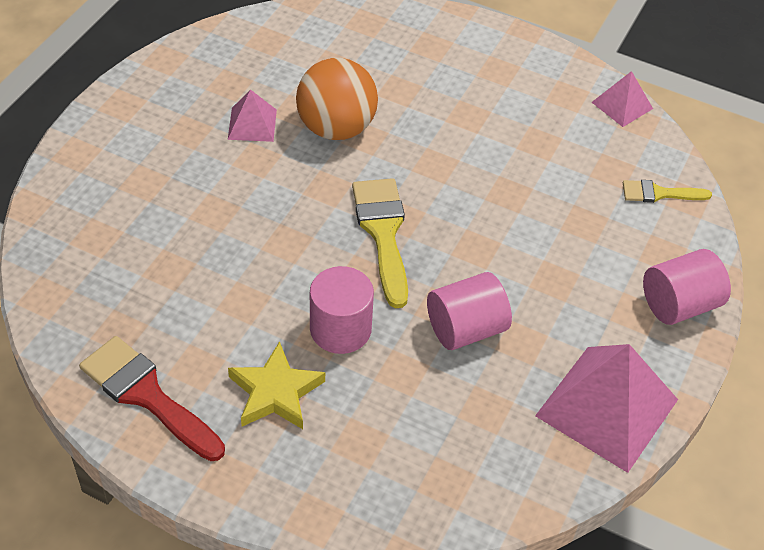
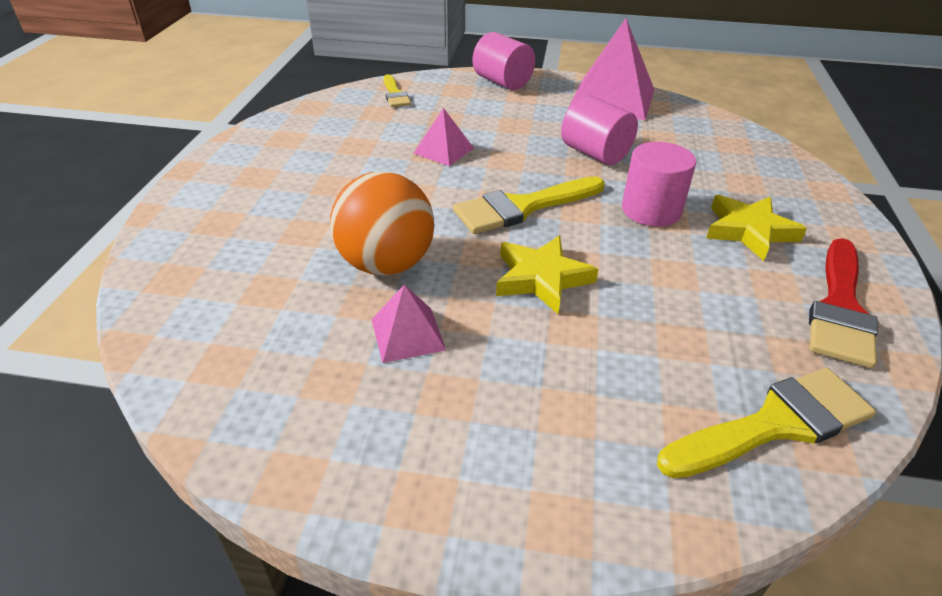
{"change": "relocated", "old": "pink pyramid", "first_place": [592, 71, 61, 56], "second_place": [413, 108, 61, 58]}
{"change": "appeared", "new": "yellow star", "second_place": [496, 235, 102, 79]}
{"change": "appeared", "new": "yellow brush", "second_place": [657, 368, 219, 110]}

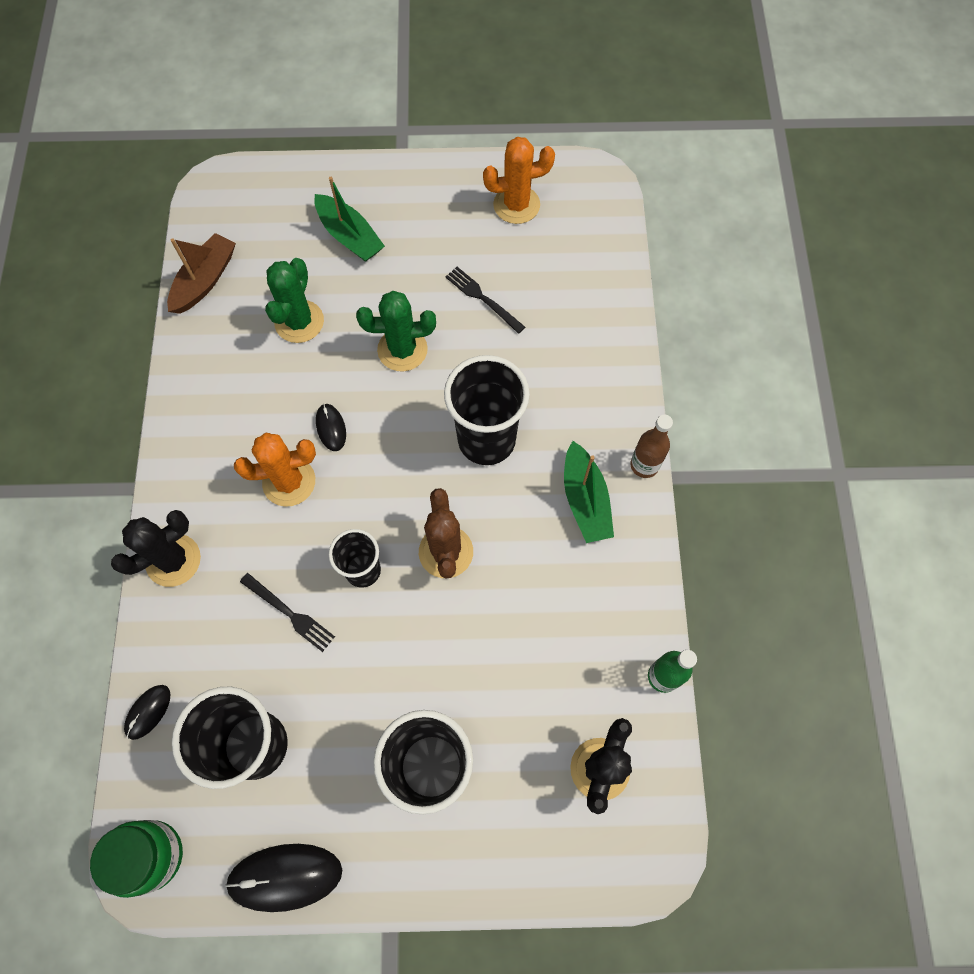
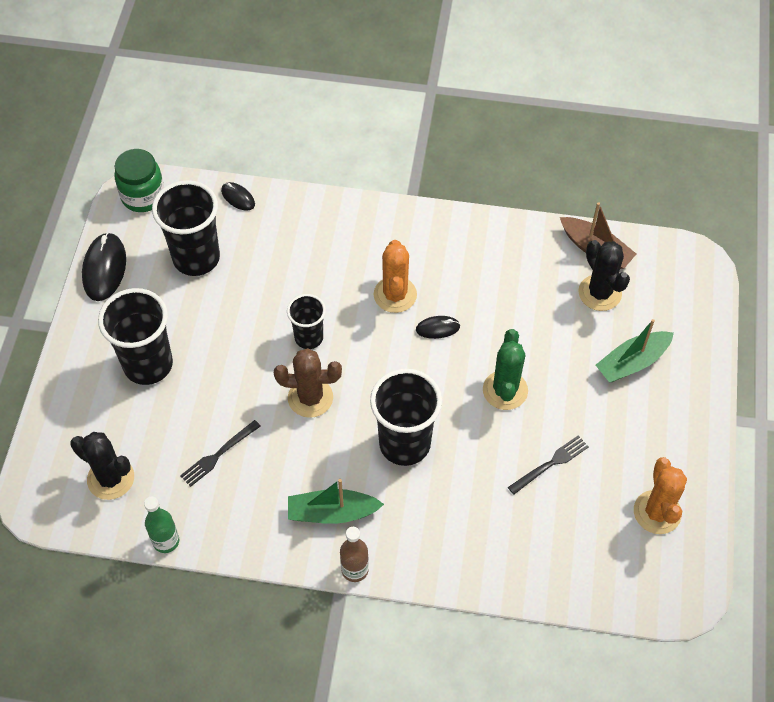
{"change": "relocated", "old": "black cactus", "first_place": [111, 510, 90, 77], "second_place": [578, 240, 52, 71]}
{"change": "relocated", "old": "black fork", "first_place": [240, 573, 95, 79], "second_place": [180, 420, 81, 67]}
{"change": "missing", "old": "green cactus", "first_place": [265, 258, 59, 85]}

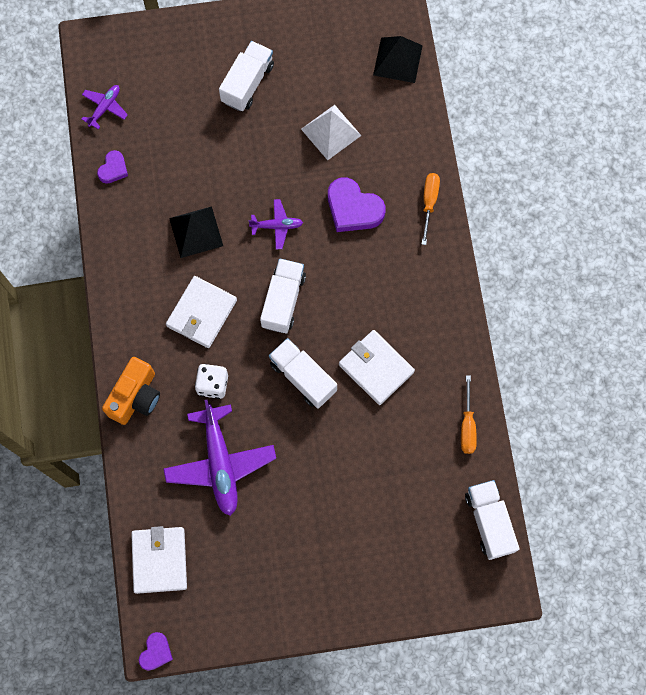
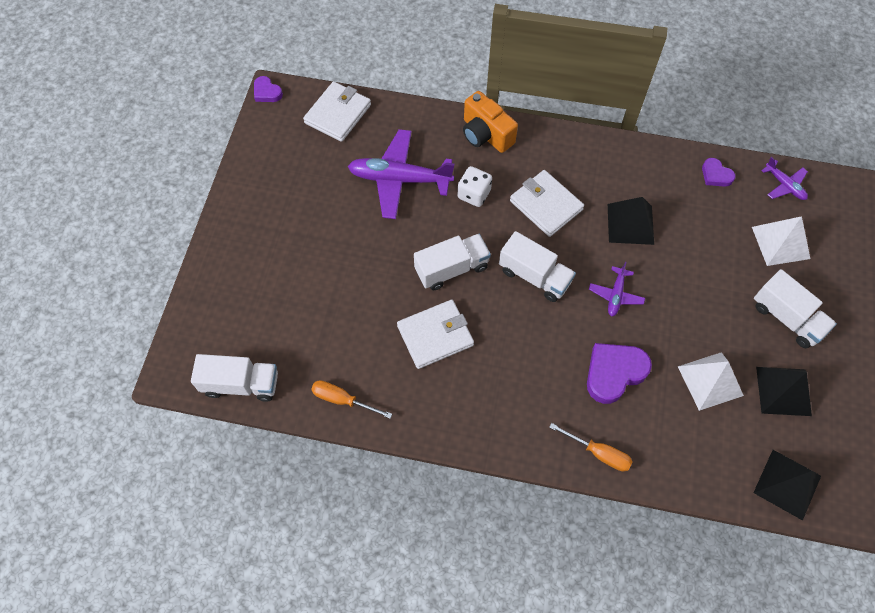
{"change": "spun", "old": "white wallet", "first_place": [131, 526, 56, 68], "second_place": [303, 82, 68, 60], "degrees": -75}
{"change": "appeared", "new": "white pyramid", "second_place": [752, 216, 58, 50]}
{"change": "appeared", "new": "black pyramid", "second_place": [756, 367, 56, 49]}

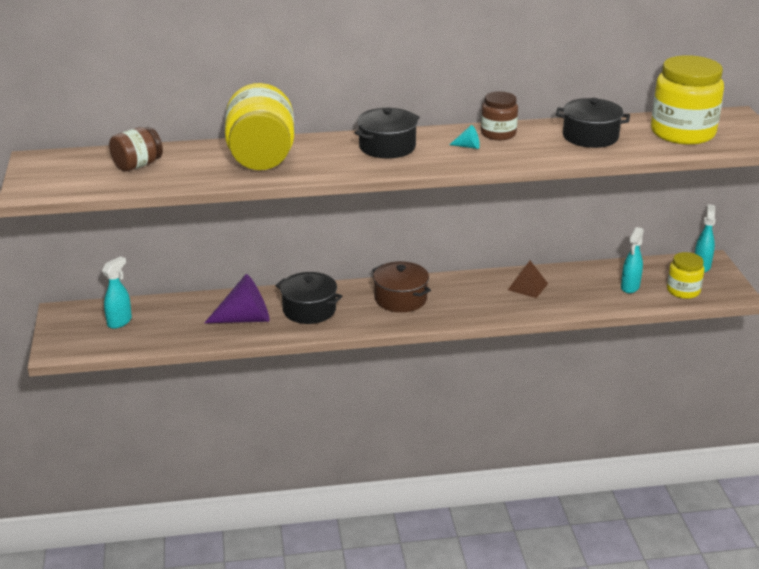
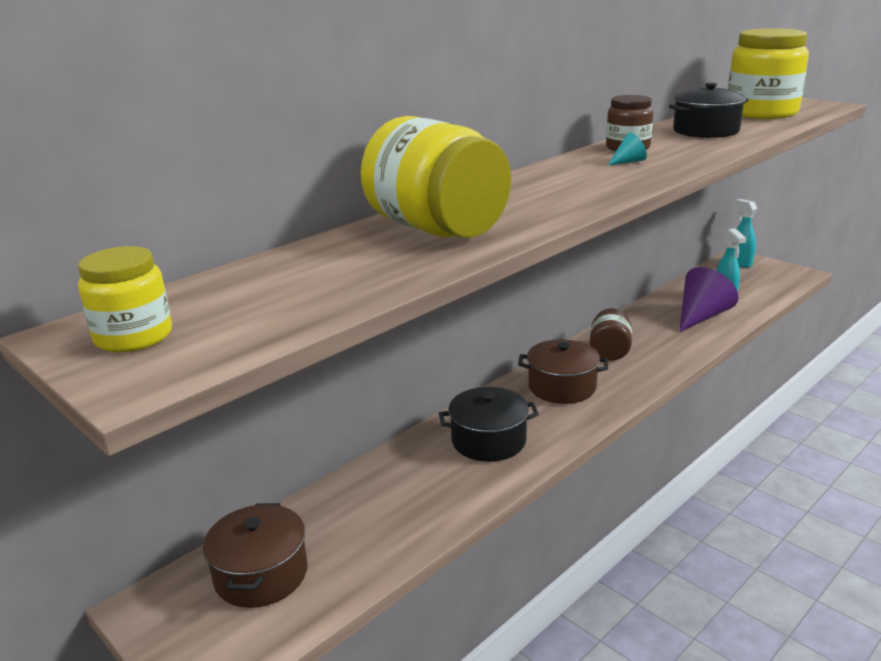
{"change": "exchanged", "old": "turquoise spray bottle", "new": "brown pot", "first_place": [102, 256, 30, 73], "second_place": [203, 503, 105, 105]}
{"change": "relocated", "old": "brown jar", "first_place": [109, 127, 54, 45], "second_place": [590, 308, 42, 53]}
{"change": "relocated", "old": "purple cone", "first_place": [205, 274, 65, 49], "second_place": [679, 267, 59, 65]}
{"change": "missing", "old": "black pot", "first_place": [354, 108, 66, 50]}
{"change": "missing", "old": "brown pyramid", "first_place": [508, 261, 40, 37]}
{"change": "relocated", "old": "yellow jar", "first_place": [667, 252, 37, 47], "second_place": [78, 246, 94, 107]}

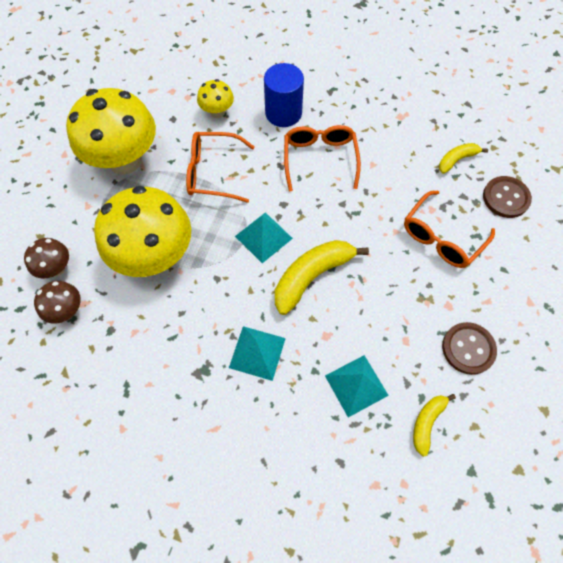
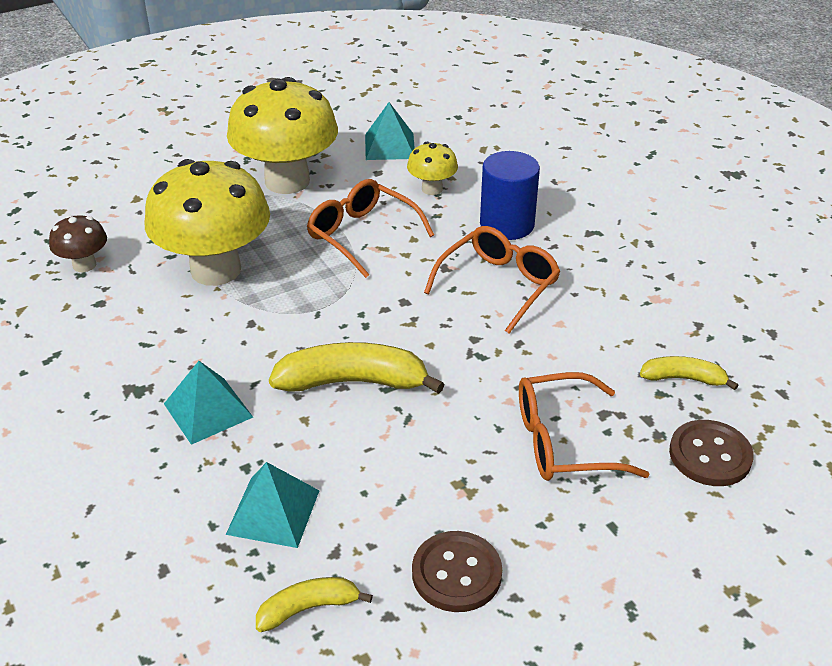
{"change": "missing", "old": "brown mushroom", "first_place": [24, 238, 45, 41]}
{"change": "relocated", "old": "turquoise pyramid", "first_place": [235, 212, 58, 51], "second_place": [365, 102, 50, 58]}

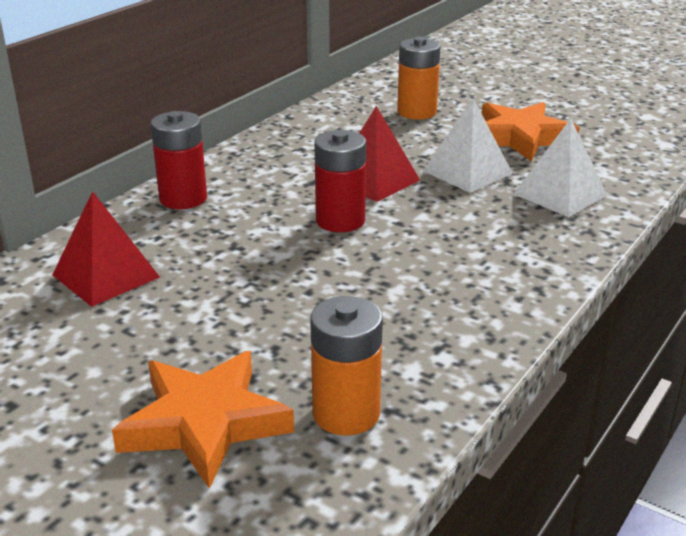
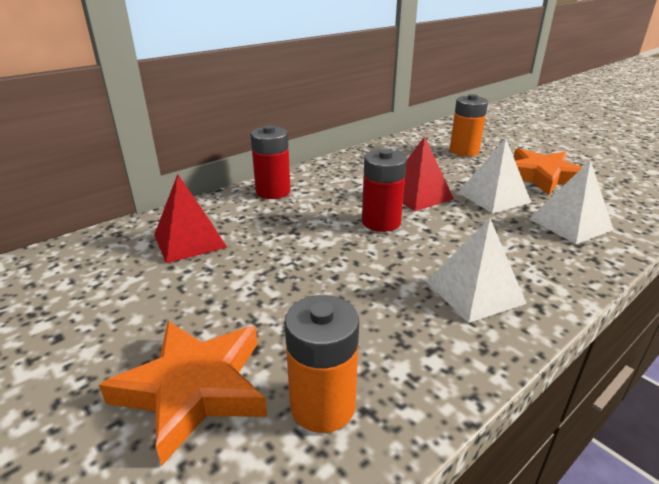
{"change": "appeared", "new": "white pyramid", "second_place": [426, 218, 100, 105]}

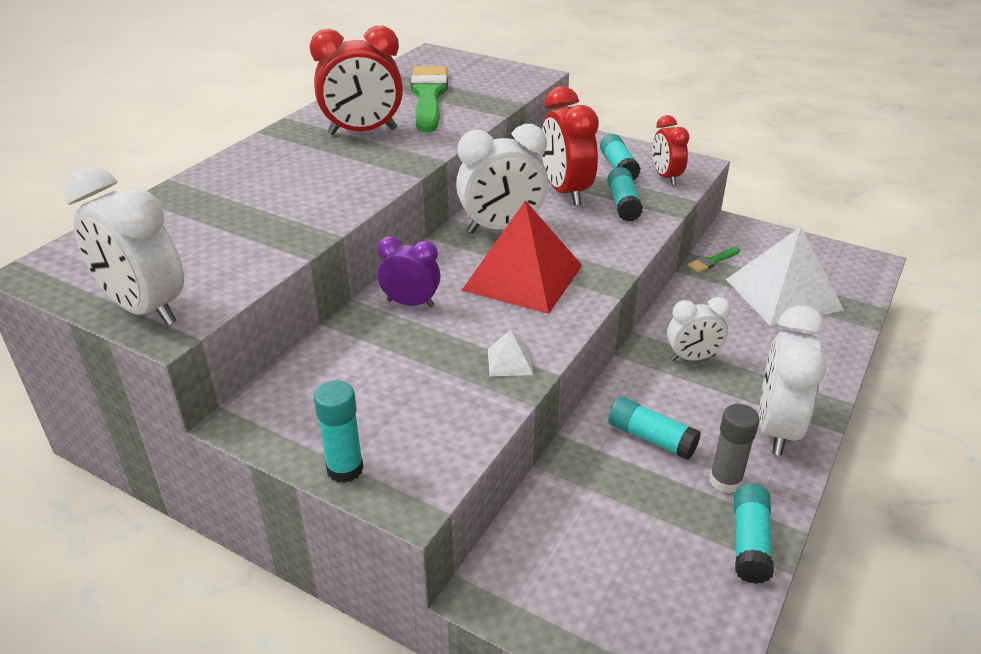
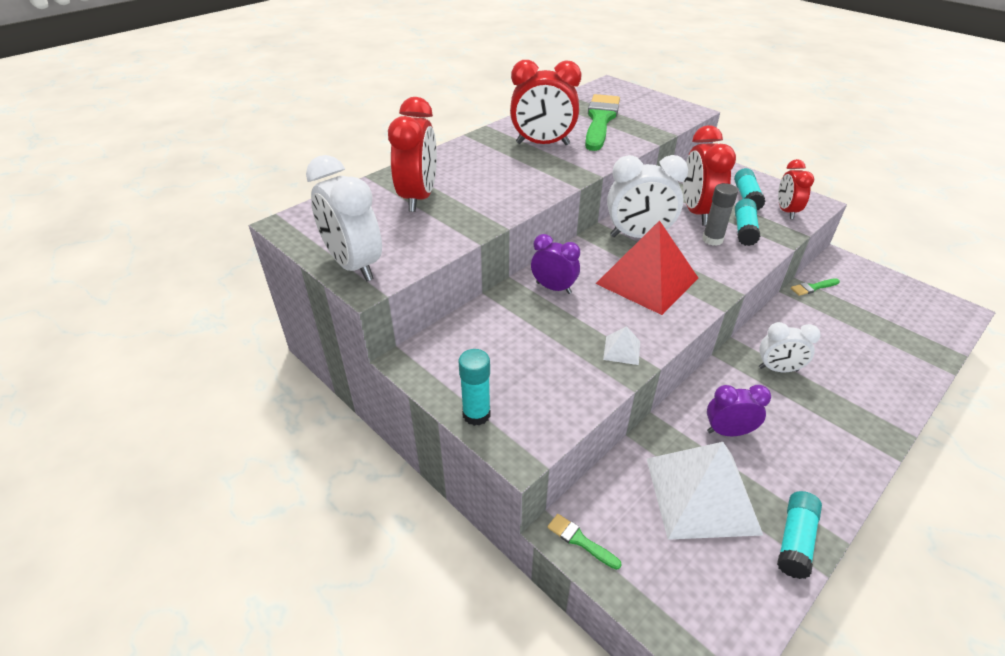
{"change": "exchanged", "old": "turquoise glue stick", "new": "purple clock", "first_place": [608, 397, 93, 63], "second_place": [707, 385, 64, 51]}
{"change": "relocated", "old": "grey glue stick", "first_place": [709, 404, 50, 90], "second_place": [702, 183, 36, 63]}
{"change": "relocated", "old": "white pyramid", "first_place": [726, 227, 118, 99], "second_place": [647, 442, 116, 98]}
{"change": "missing", "old": "white clock", "first_place": [759, 305, 67, 150]}
{"change": "appeared", "new": "red clock", "second_place": [388, 97, 49, 115]}
{"change": "appeared", "new": "green brush", "second_place": [547, 514, 75, 56]}

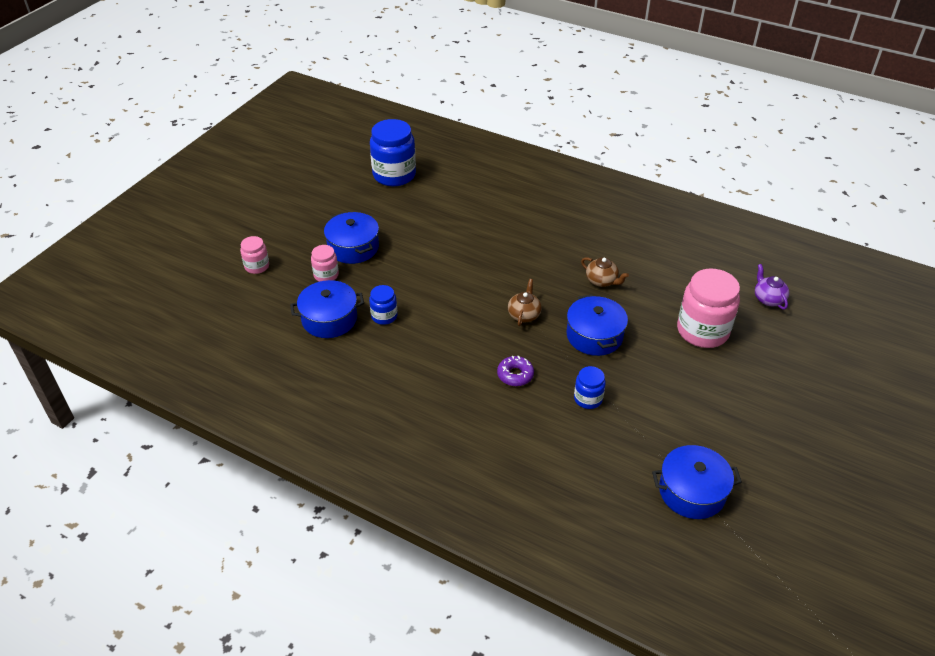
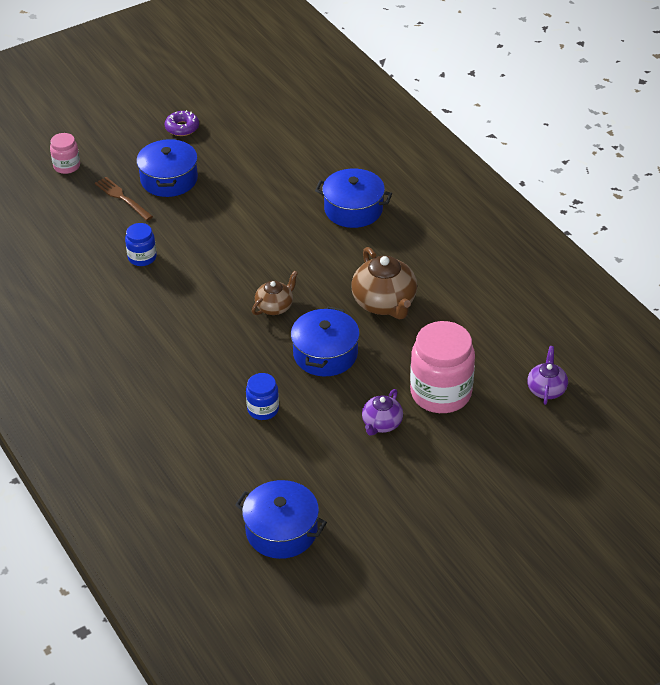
{"change": "relocated", "old": "blue pot", "first_place": [290, 280, 74, 58], "second_place": [315, 168, 77, 60]}
{"change": "exchanged", "old": "pink jar", "new": "brown fork", "first_place": [311, 245, 28, 37], "second_place": [95, 177, 58, 44]}
{"change": "missing", "old": "blue jar", "first_place": [370, 119, 46, 67]}
{"change": "relocated", "old": "purple donut", "first_place": [497, 356, 37, 30], "second_place": [165, 110, 34, 26]}
{"change": "size", "old": "brown teapot", "first_place": [581, 257, 48, 30], "second_place": [351, 247, 66, 73], "factor": 1.72}
{"change": "appeared", "new": "purple teapot", "second_place": [362, 389, 41, 47]}

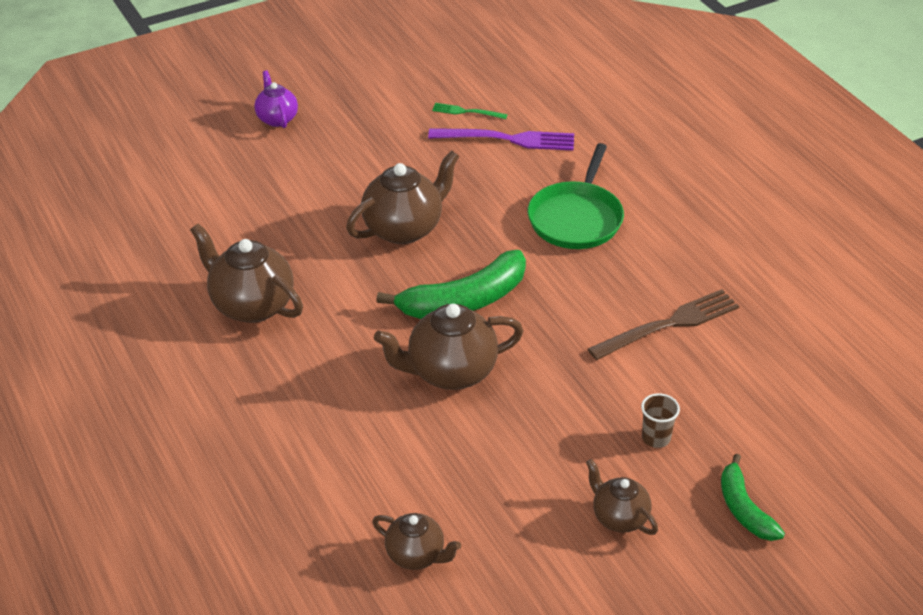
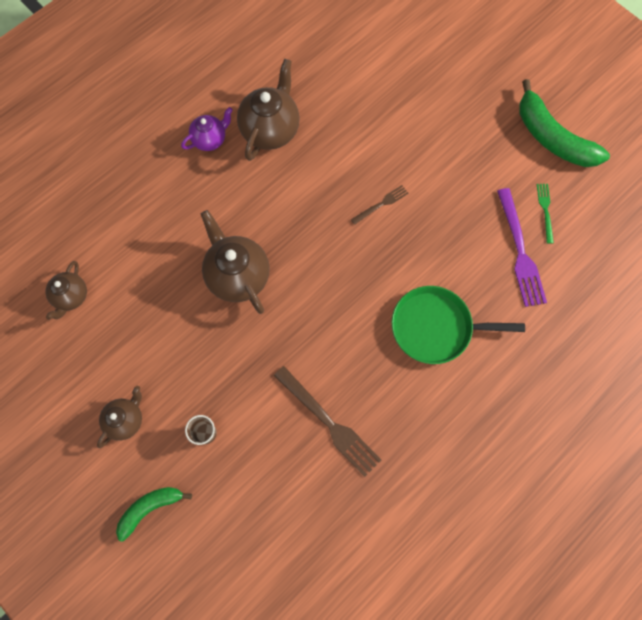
{"change": "relocated", "old": "purple teapot", "first_place": [254, 71, 44, 57], "second_place": [181, 107, 52, 44]}
{"change": "exchanged", "old": "brown teapot", "new": "brown fork", "first_place": [346, 150, 113, 94], "second_place": [351, 185, 57, 40]}
{"change": "relocated", "old": "green banana", "first_place": [376, 250, 150, 69], "second_place": [519, 79, 91, 88]}

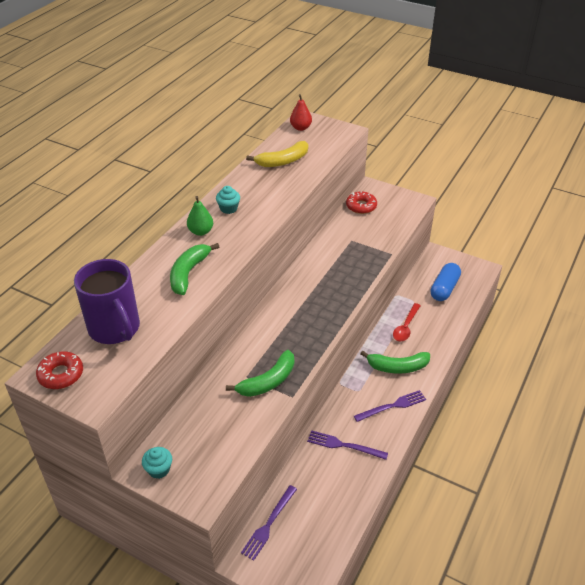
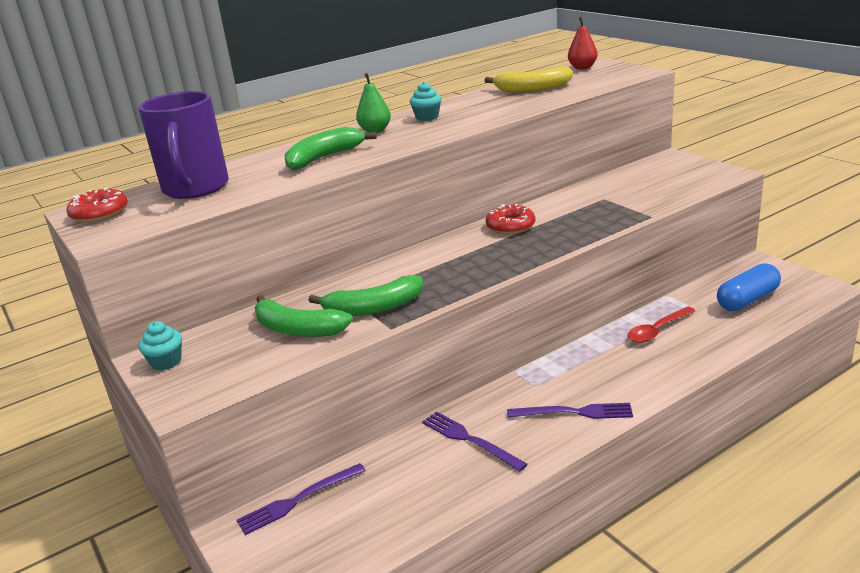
{"change": "relocated", "old": "red donut", "first_place": [346, 191, 31, 23], "second_place": [486, 204, 49, 30]}
{"change": "relocated", "old": "green banana", "first_place": [360, 351, 70, 23], "second_place": [255, 295, 98, 42]}

